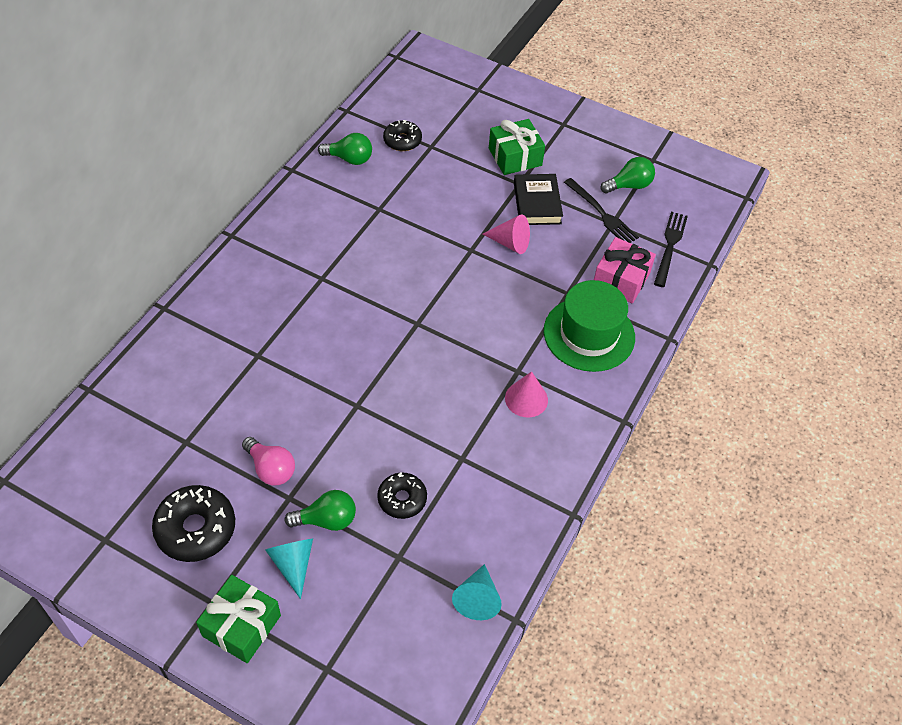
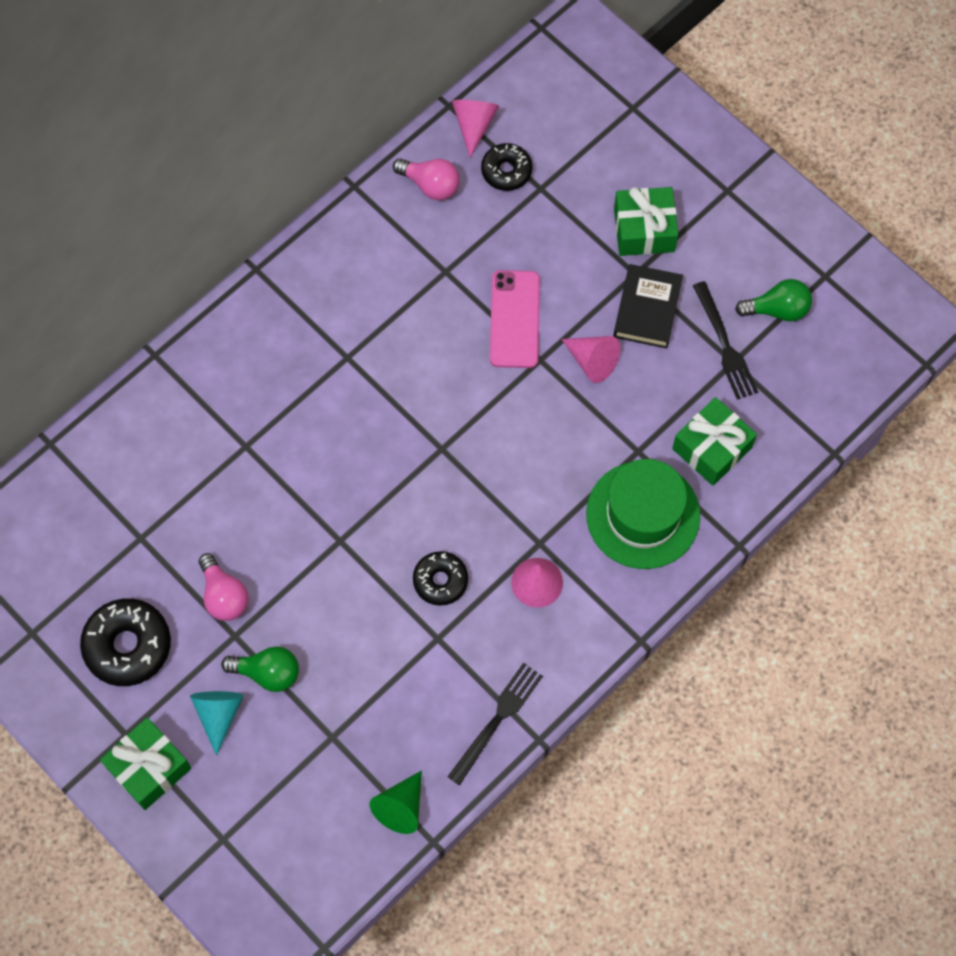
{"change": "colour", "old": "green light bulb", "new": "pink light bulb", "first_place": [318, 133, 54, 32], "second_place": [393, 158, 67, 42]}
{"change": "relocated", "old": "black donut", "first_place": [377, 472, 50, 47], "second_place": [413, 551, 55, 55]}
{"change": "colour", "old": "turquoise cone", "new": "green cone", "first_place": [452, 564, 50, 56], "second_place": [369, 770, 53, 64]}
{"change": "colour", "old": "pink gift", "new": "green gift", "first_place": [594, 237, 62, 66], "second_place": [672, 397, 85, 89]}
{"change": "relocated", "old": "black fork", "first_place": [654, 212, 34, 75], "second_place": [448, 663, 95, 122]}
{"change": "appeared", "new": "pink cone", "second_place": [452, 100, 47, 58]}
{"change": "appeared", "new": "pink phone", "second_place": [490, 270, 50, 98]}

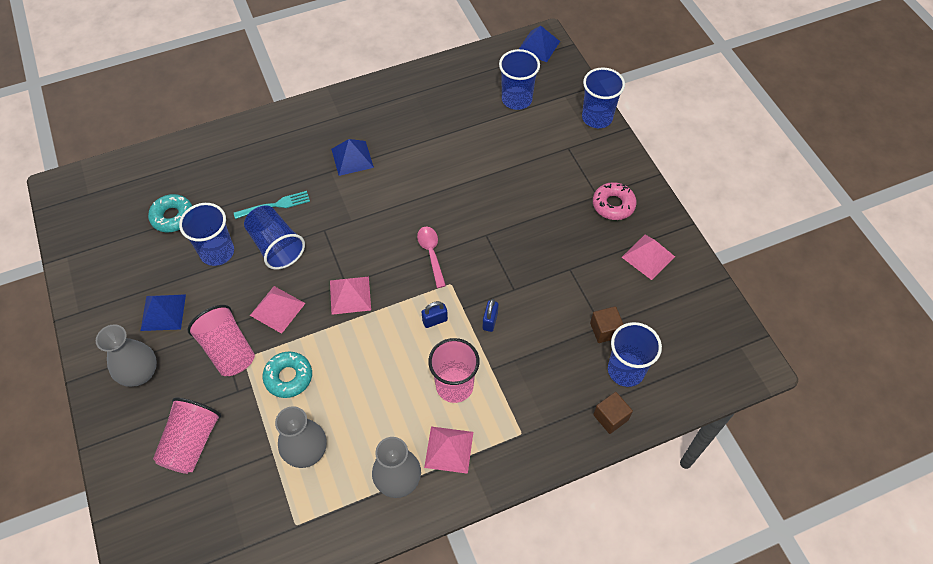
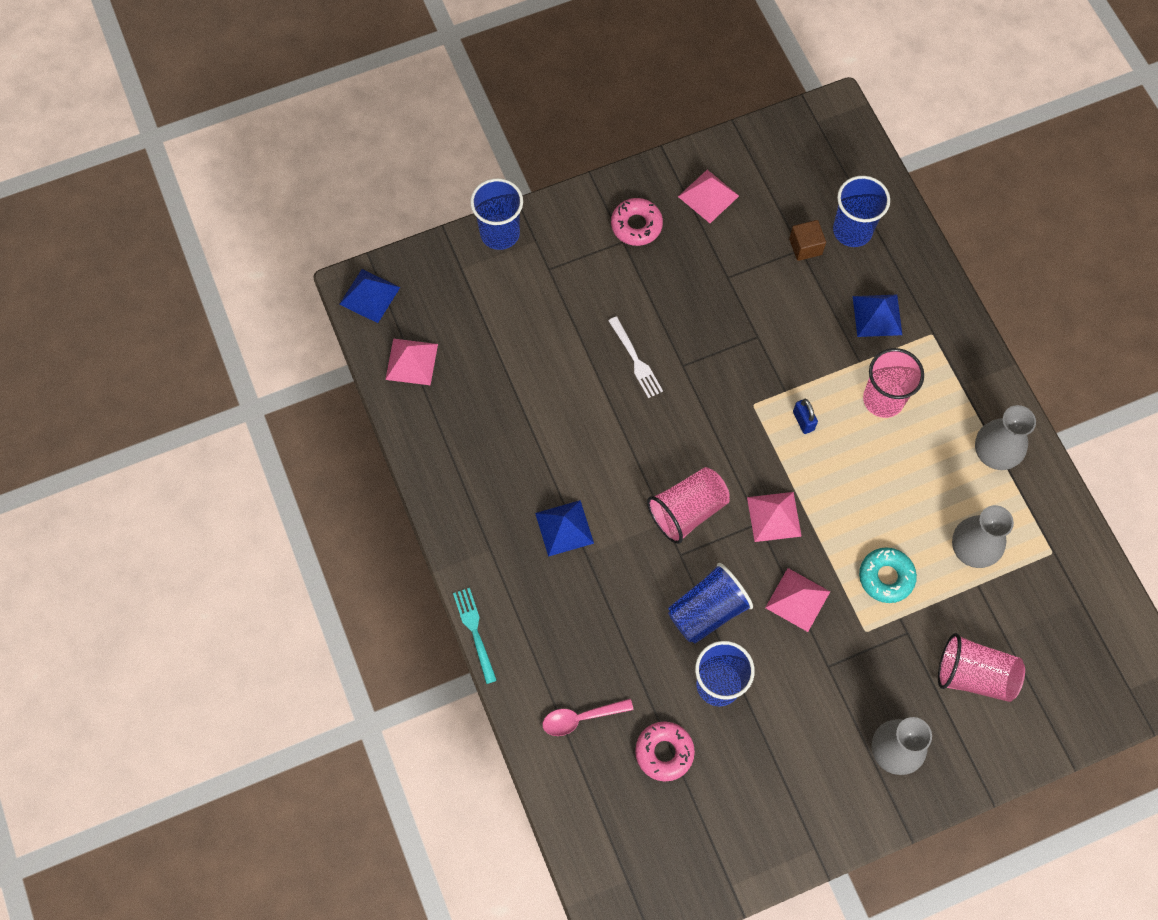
{"change": "relocated", "old": "blue pyramid", "first_place": [141, 294, 45, 37], "second_place": [853, 295, 49, 42]}
{"change": "colour", "old": "turquoise donut", "new": "pink donut", "first_place": [148, 194, 44, 38], "second_place": [635, 721, 60, 61]}
{"change": "relocated", "old": "pink cup", "first_place": [187, 305, 68, 71], "second_place": [647, 467, 83, 77]}
{"change": "relocated", "old": "turquoise fork", "first_place": [234, 191, 76, 28], "second_place": [453, 588, 44, 96]}
{"change": "relocated", "old": "pink spoon", "first_place": [417, 227, 29, 61], "second_place": [543, 699, 91, 37]}
{"change": "relocated", "old": "pink pyramid", "first_place": [424, 427, 49, 47], "second_place": [385, 339, 53, 46]}
{"change": "missing", "old": "blue padlock", "first_place": [483, 299, 16, 33]}
{"change": "missing", "old": "blue cup", "first_place": [499, 49, 41, 61]}
{"change": "missing", "old": "brown cube", "first_place": [593, 392, 40, 42]}
{"change": "appeared", "new": "white fork", "second_place": [608, 316, 55, 82]}

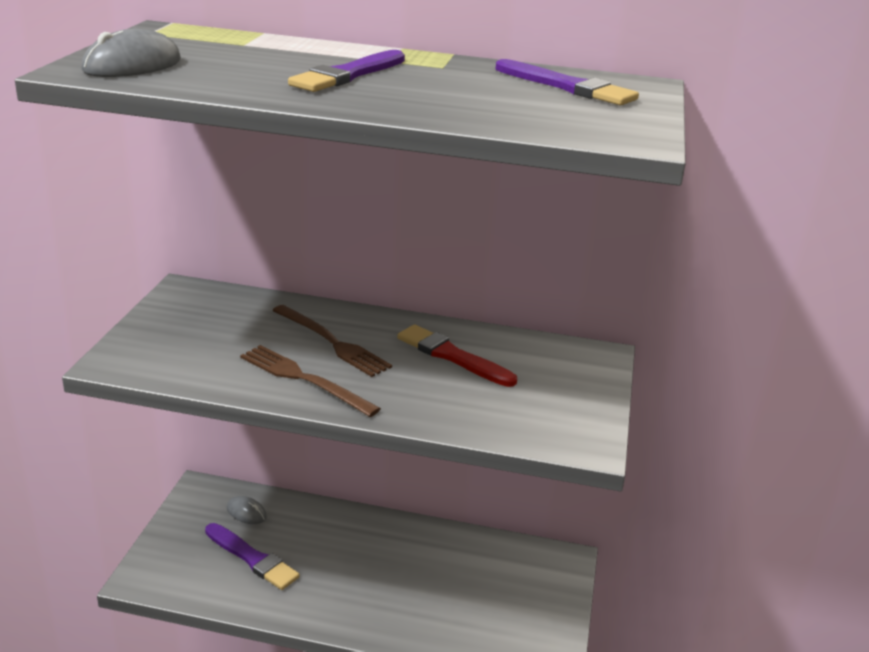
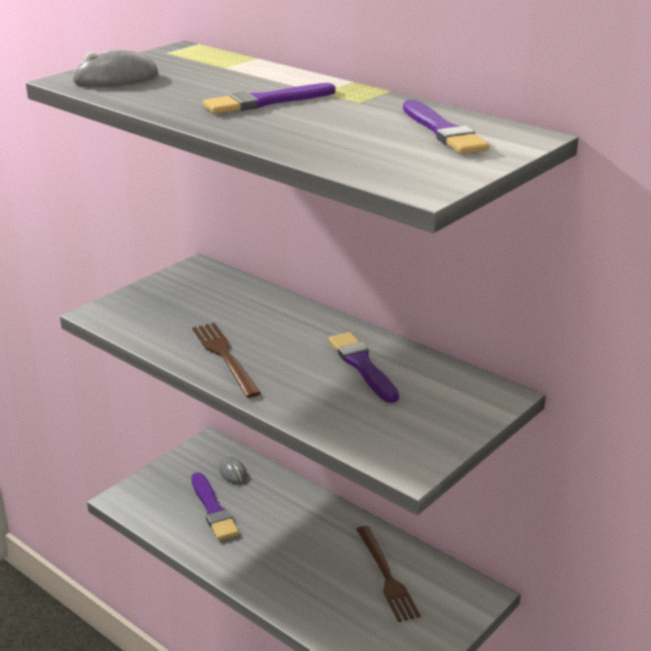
{"change": "relocated", "old": "brown fork", "first_place": [272, 305, 120, 72], "second_place": [356, 526, 65, 96]}
{"change": "colour", "old": "red brush", "new": "purple brush", "first_place": [397, 325, 120, 62], "second_place": [329, 332, 70, 71]}

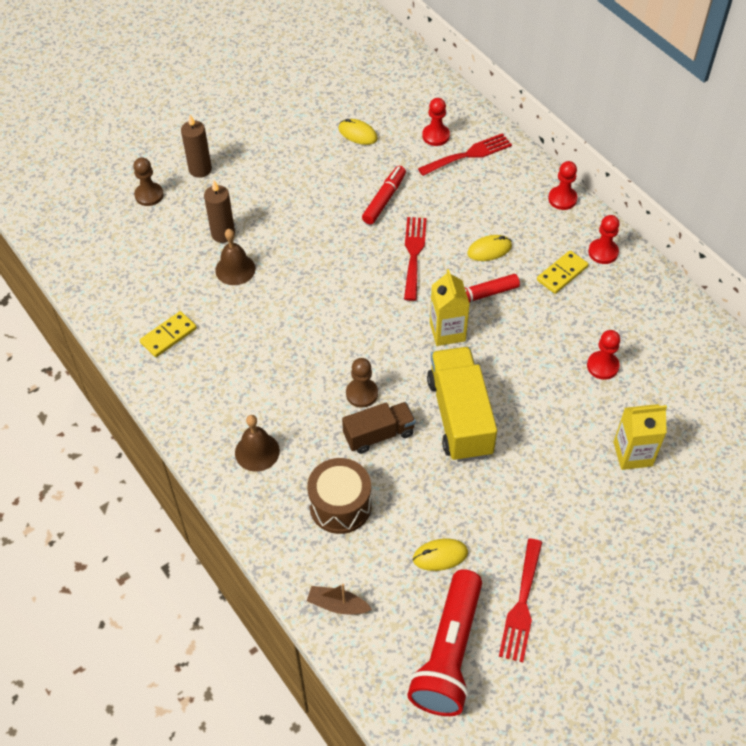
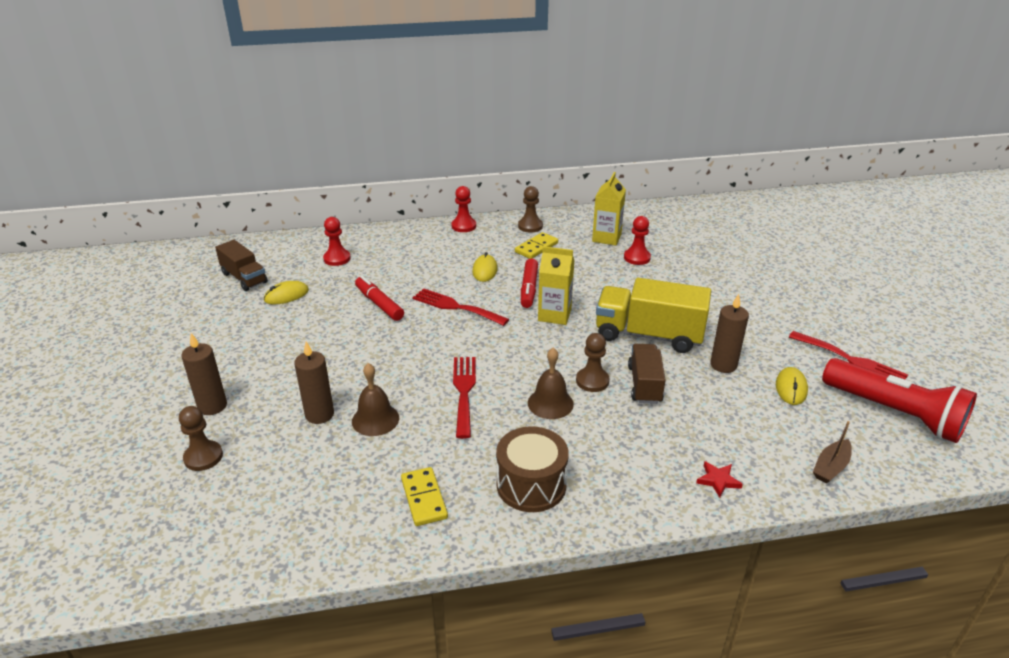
{"change": "relocated", "old": "brown bell", "first_place": [235, 415, 45, 57], "second_place": [528, 348, 46, 71]}
{"change": "relocated", "old": "brown drum", "first_place": [307, 458, 64, 76], "second_place": [496, 426, 73, 86]}
{"change": "relocated", "old": "red fork", "first_place": [418, 133, 94, 43], "second_place": [453, 357, 23, 82]}
{"change": "spun", "old": "yellow domino", "first_place": [537, 250, 51, 44], "second_place": [515, 232, 43, 27], "degrees": 60}
{"change": "colour", "old": "red pawn", "new": "brown pawn", "first_place": [588, 215, 32, 49], "second_place": [518, 186, 25, 47]}
{"change": "relocated", "old": "yellow carton", "first_place": [614, 404, 53, 66], "second_place": [592, 172, 34, 73]}
{"change": "appeared", "new": "brown truck", "second_place": [215, 240, 53, 51]}
{"change": "appeared", "new": "red star", "second_place": [696, 461, 47, 37]}
{"change": "appeared", "new": "brown candle", "second_place": [710, 294, 39, 79]}

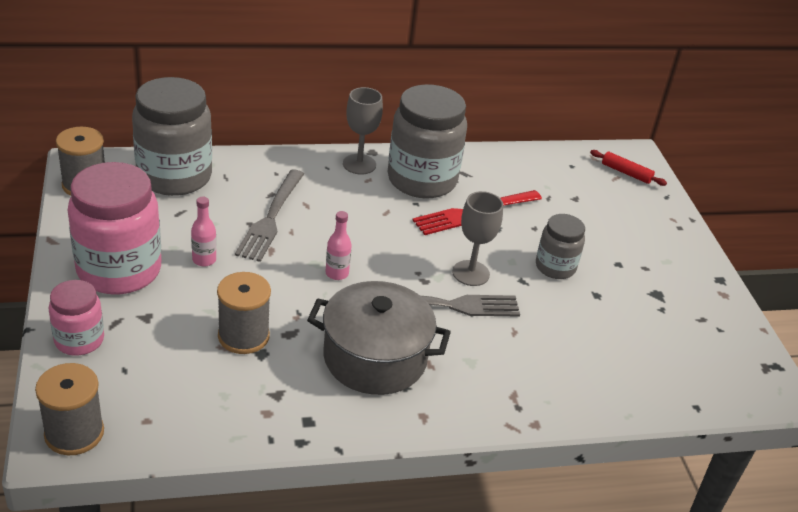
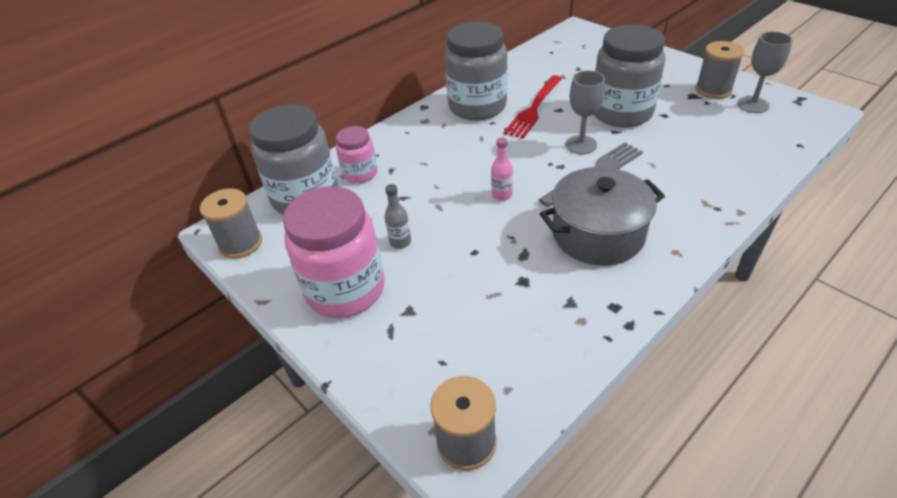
{"change": "relocated", "old": "pink jar", "first_place": [49, 280, 55, 75], "second_place": [336, 126, 42, 57]}
{"change": "colour", "old": "pink bottle", "new": "grey bottle", "first_place": [191, 197, 25, 70], "second_place": [385, 184, 26, 65]}
{"change": "relocated", "old": "grey spool", "first_place": [217, 272, 54, 82], "second_place": [695, 41, 50, 58]}
{"change": "missing", "old": "grey fork", "first_place": [235, 170, 69, 92]}
{"change": "relocated", "old": "grey goblet", "first_place": [343, 87, 40, 88], "second_place": [737, 32, 55, 81]}
{"change": "size", "old": "grey jar", "first_place": [536, 214, 49, 65], "second_place": [594, 24, 71, 103], "factor": 1.85}
{"change": "missing", "old": "red rolling pin", "first_place": [590, 150, 77, 36]}

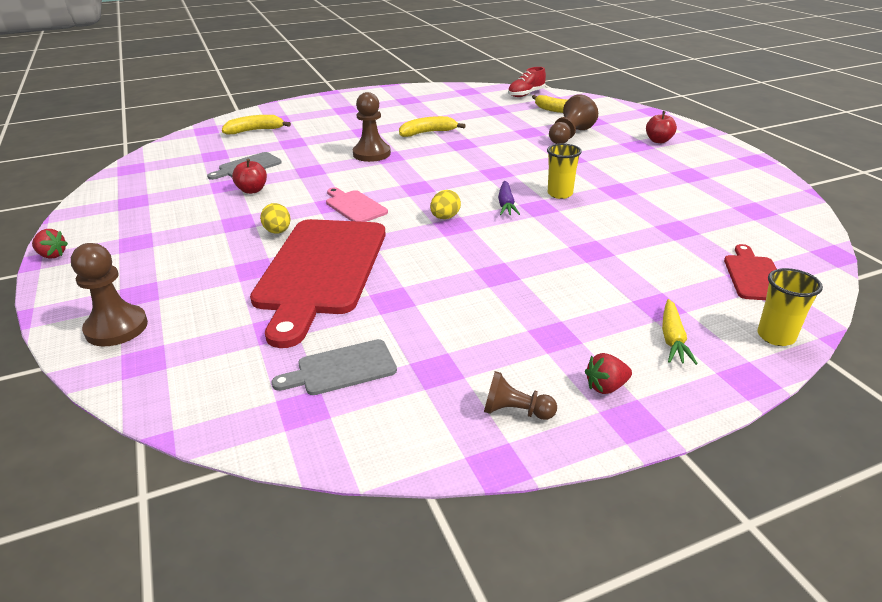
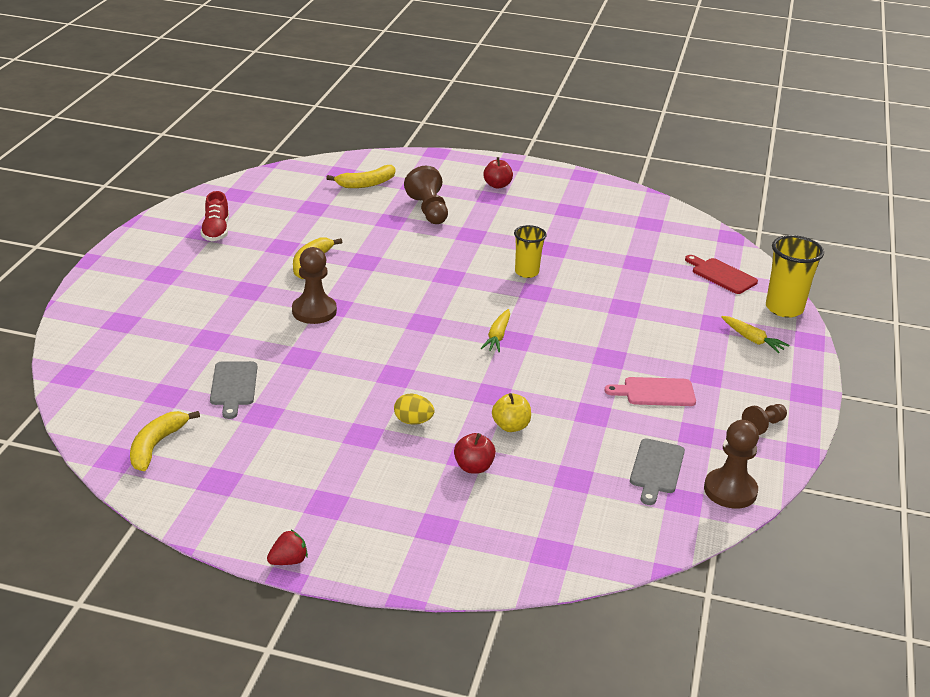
{"change": "relocated", "old": "brown pawn", "first_place": [71, 243, 77, 103], "second_place": [704, 420, 55, 89]}
{"change": "relocated", "old": "yellow banana", "first_place": [222, 115, 69, 20], "second_place": [130, 411, 70, 60]}
{"change": "relocated", "old": "red apple", "first_place": [232, 159, 35, 35], "second_place": [454, 433, 42, 41]}
{"change": "exchanged", "old": "red cutting board", "new": "yellow apple", "first_place": [250, 219, 136, 129], "second_place": [492, 393, 39, 39]}
{"change": "relocated", "old": "pink cutting board", "first_place": [326, 187, 62, 35], "second_place": [604, 377, 92, 29]}
{"change": "exchanged", "old": "yellow egg", "new": "yellow carrot", "first_place": [430, 190, 31, 29], "second_place": [480, 309, 30, 44]}
{"change": "missing", "old": "purple carrot", "first_place": [498, 181, 22, 34]}
{"change": "relocated", "old": "red shoe", "first_place": [508, 67, 38, 30], "second_place": [201, 191, 28, 50]}
{"change": "missing", "old": "red strawberry", "first_place": [585, 353, 47, 41]}
{"change": "size", "old": "yellow cup", "first_place": [757, 268, 66, 78], "second_place": [766, 235, 58, 83], "factor": 1.52}

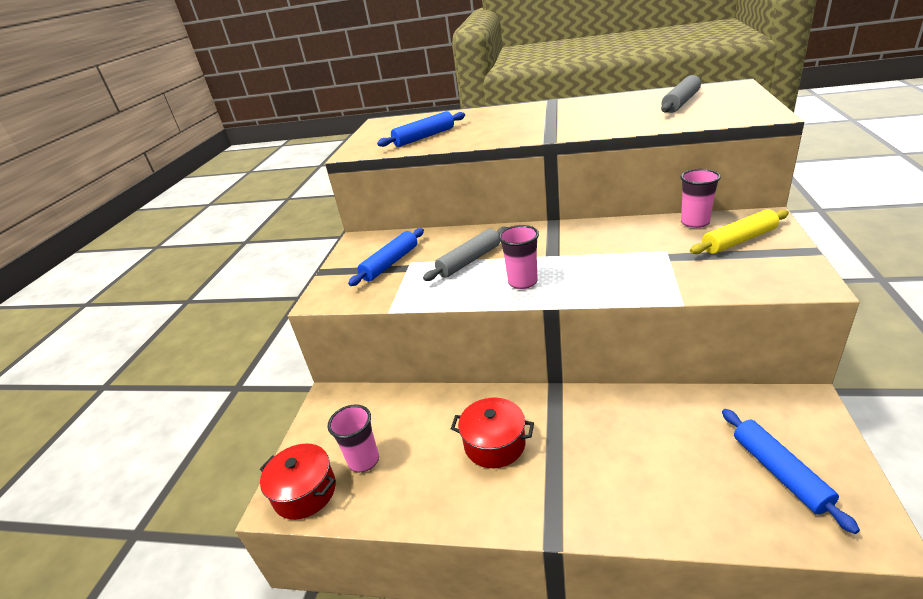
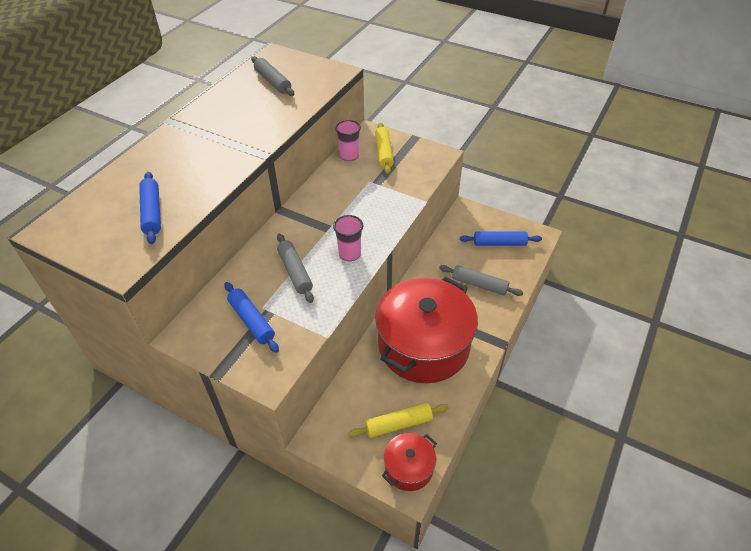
{"change": "exchanged", "old": "pink cup", "new": "yellow rolling pin", "first_place": [328, 404, 51, 68], "second_place": [348, 403, 101, 35]}
{"change": "size", "old": "red pot", "first_place": [451, 398, 83, 70], "second_place": [375, 277, 103, 106], "factor": 2.2}
{"change": "appeared", "new": "grey rolling pin", "second_place": [439, 265, 84, 31]}

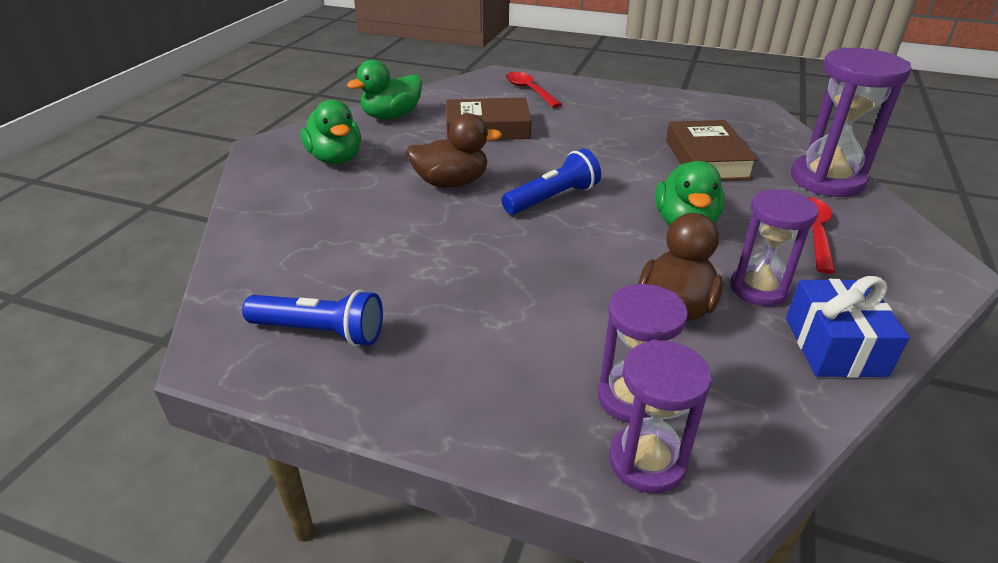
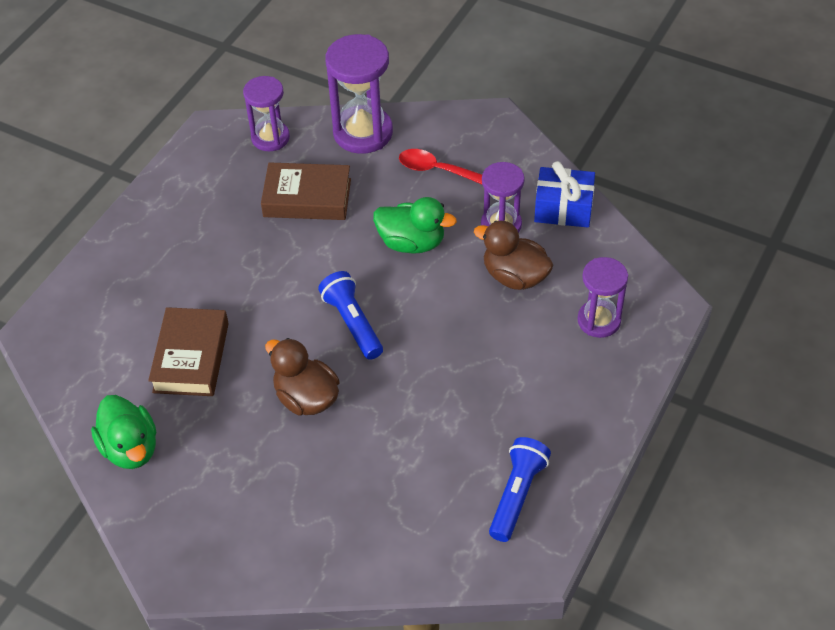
{"change": "missing", "old": "green duck", "first_place": [301, 100, 60, 64]}
{"change": "spun", "old": "brown duck", "first_place": [406, 113, 96, 75], "second_place": [265, 338, 75, 78], "degrees": -45}
{"change": "missing", "old": "red spoon", "first_place": [506, 72, 56, 36]}
{"change": "relocated", "old": "purple hourglass", "first_place": [609, 340, 103, 153], "second_place": [243, 76, 47, 75]}

